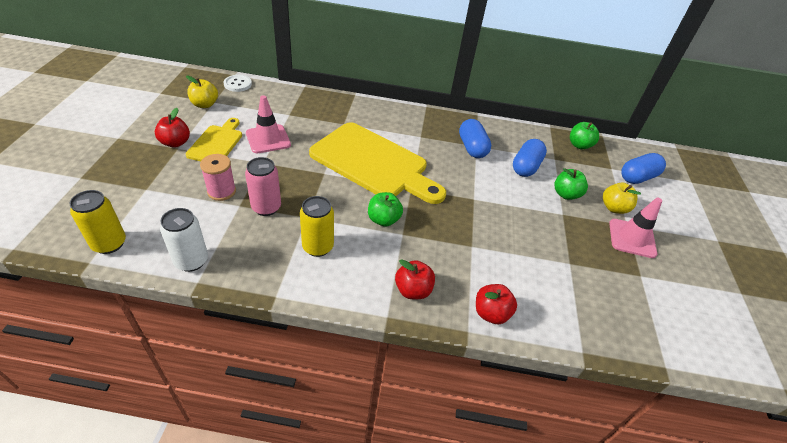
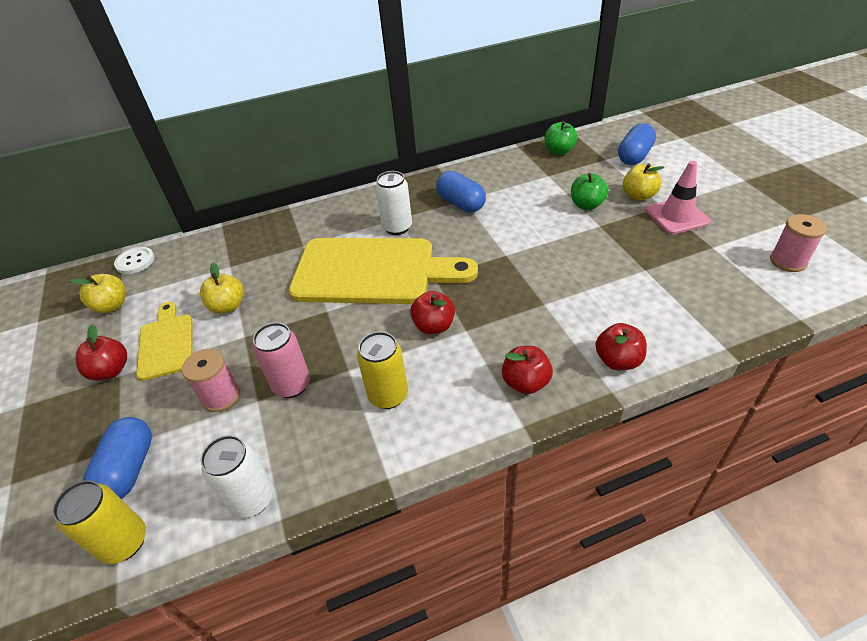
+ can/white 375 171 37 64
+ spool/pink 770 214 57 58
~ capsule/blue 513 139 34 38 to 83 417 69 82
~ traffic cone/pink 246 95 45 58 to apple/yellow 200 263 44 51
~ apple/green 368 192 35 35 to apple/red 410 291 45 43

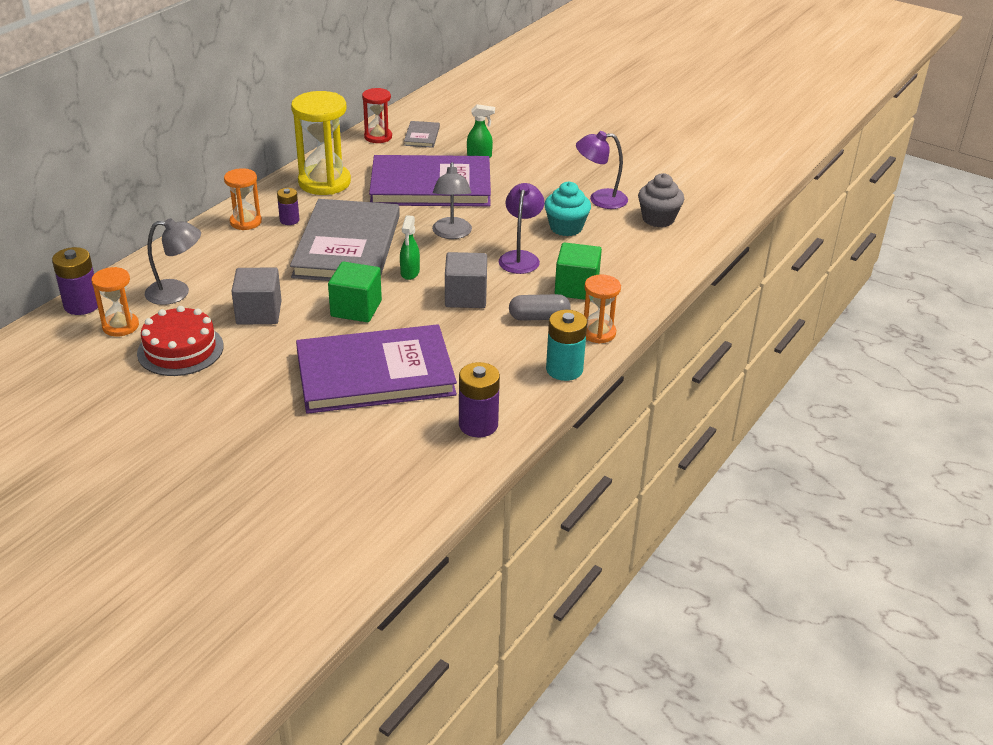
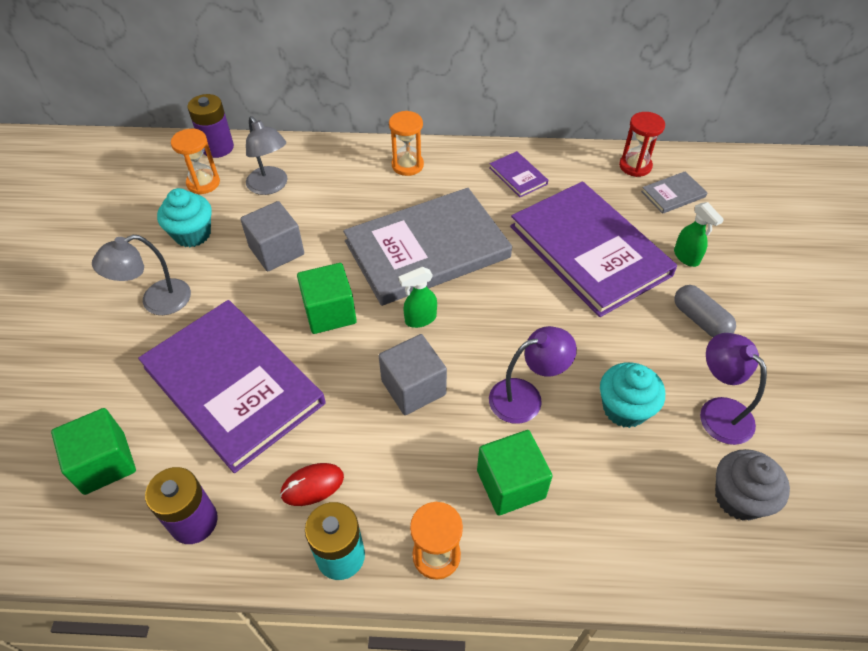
- battery/purple 277 188 22 37
+ cube/green 51 408 85 87
+ mouse/red 280 463 64 43
~ lamp/grey 432 162 40 77 to 92 235 99 80
~ capsule/grey 509 294 62 27 to 675 285 61 52
~ cake/red 137 306 87 70 to cupcake/turquoise 157 188 55 59
~ hourglass/yellow 291 91 60 104 to book/purple 489 151 59 46

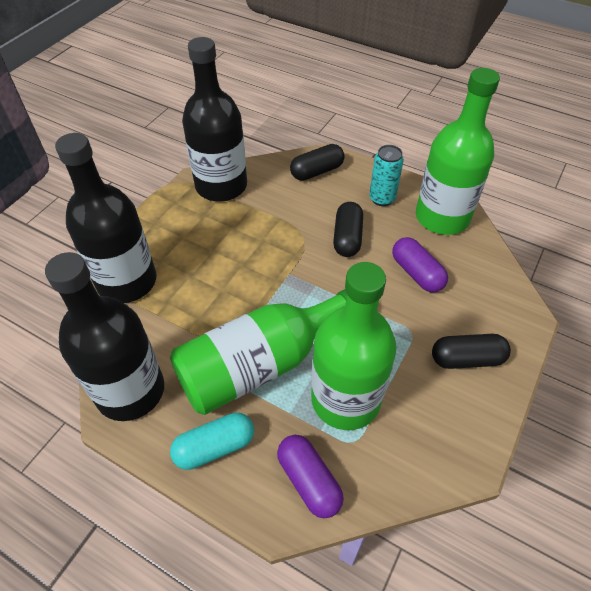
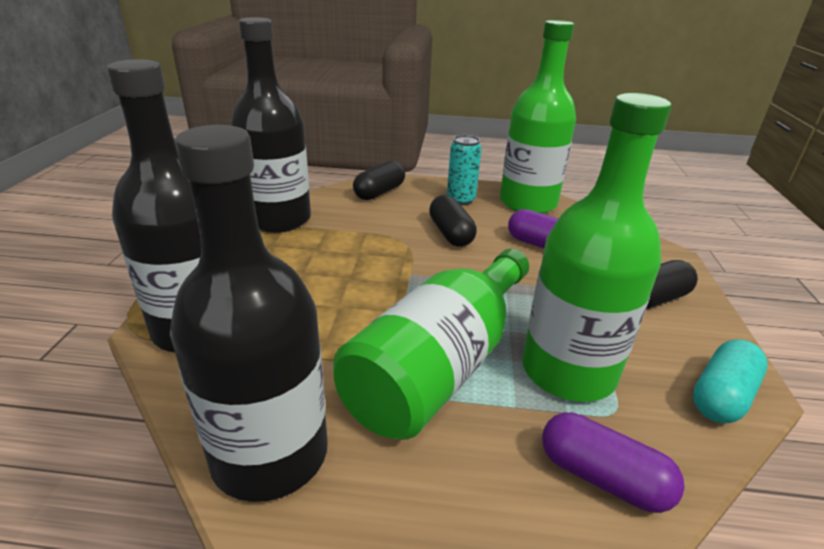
~ capsule/turquoise 170 413 84 57 to 693 339 75 84

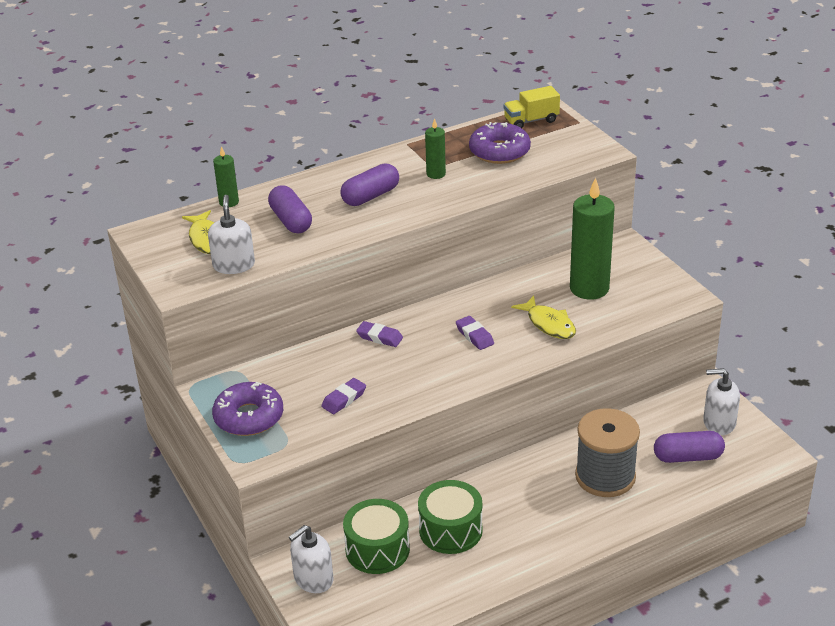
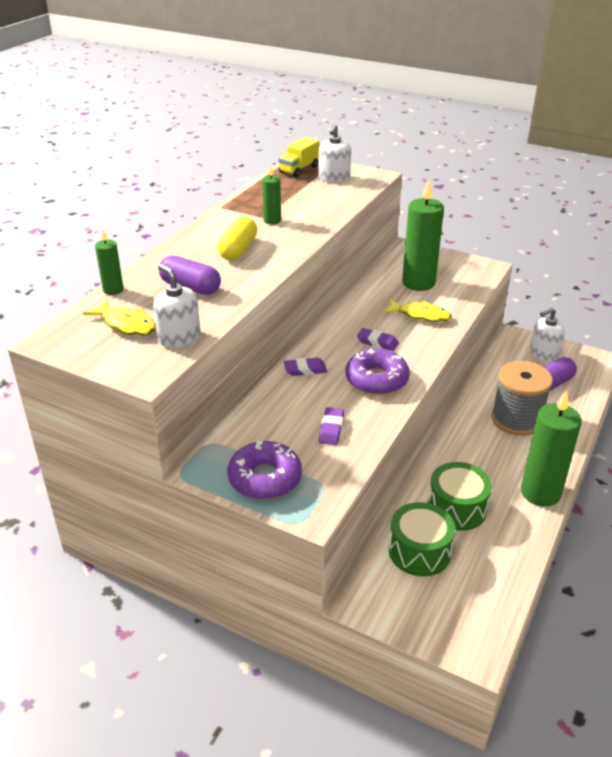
+ candle/green 521 390 61 117
~ soap dispenser/white 289 525 44 68 to 318 124 33 59
~ donut/purple 469 122 62 42 to 346 349 64 46
~ capsule/purple 340 163 59 43 to capsule/yellow 218 217 39 43

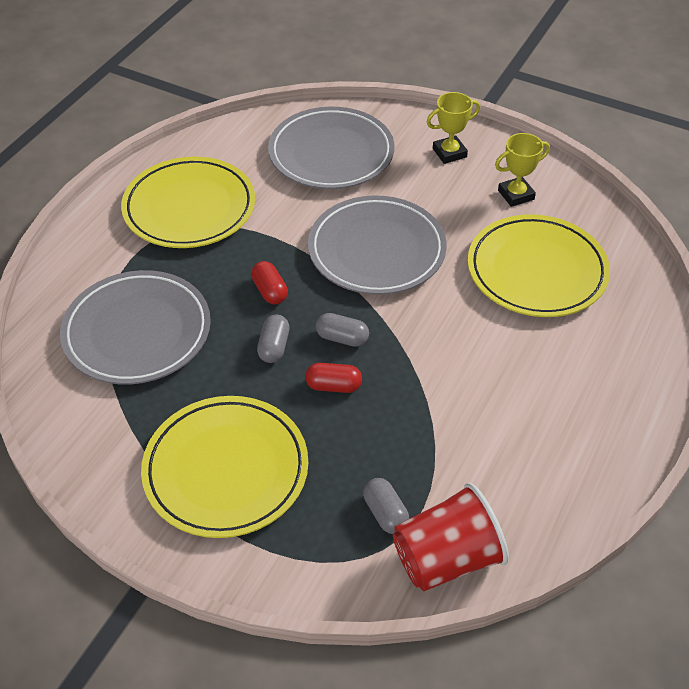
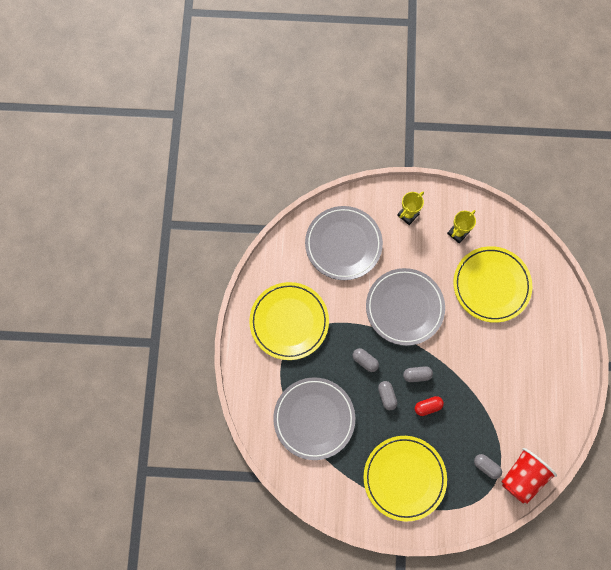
~ capsule/red 251 261 37 43 to capsule/grey 353 348 26 24

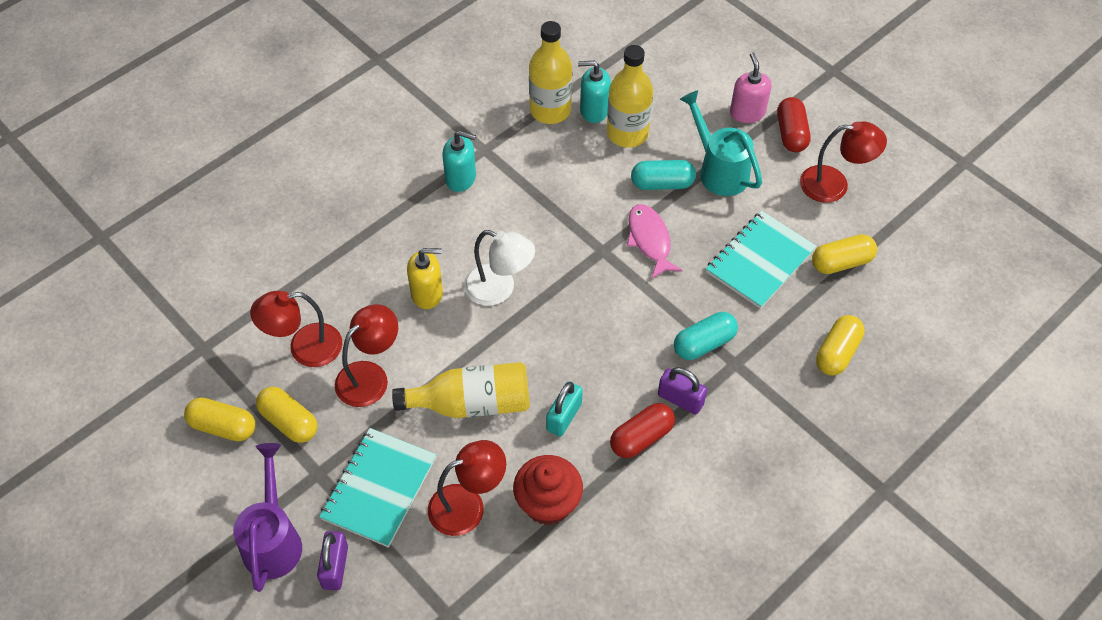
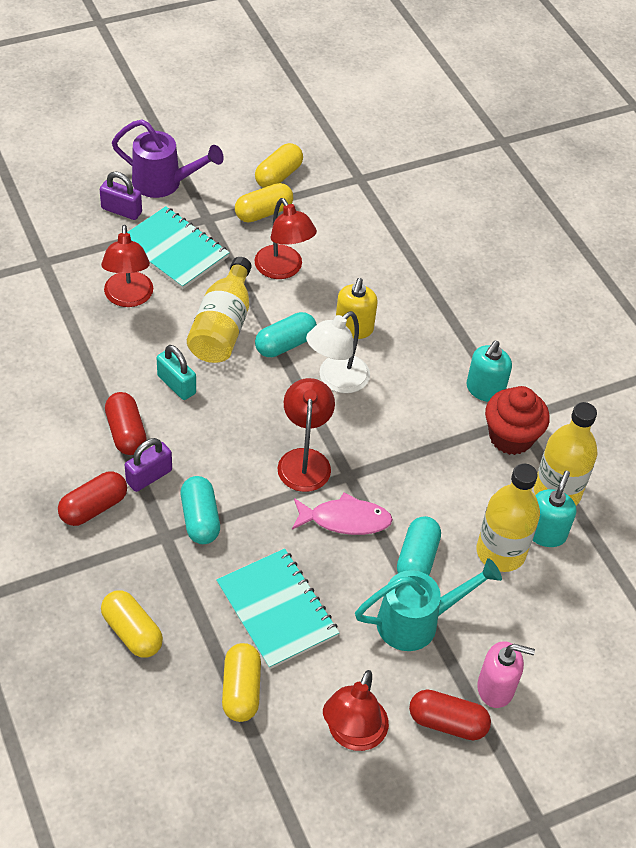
+ capsule/red 58 471 69 55
+ capsule/turquoise 255 312 62 45
~ lamp/red 250 291 92 76 to 277 378 58 114
~ cupcake/red 513 455 70 70 to 485 386 65 69

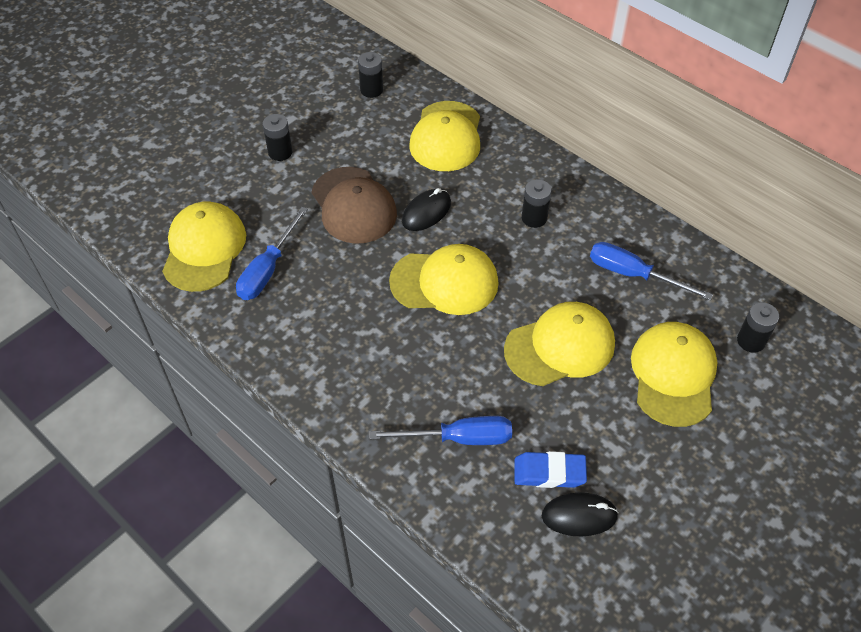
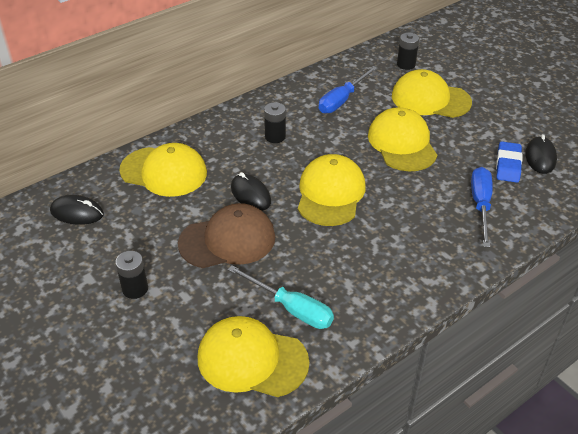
~ battery/black 358 52 25 46 to mouse/black 50 195 54 30
~ screwdriver/blue 236 207 72 93 to screwdriver/turquoise 228 265 106 64

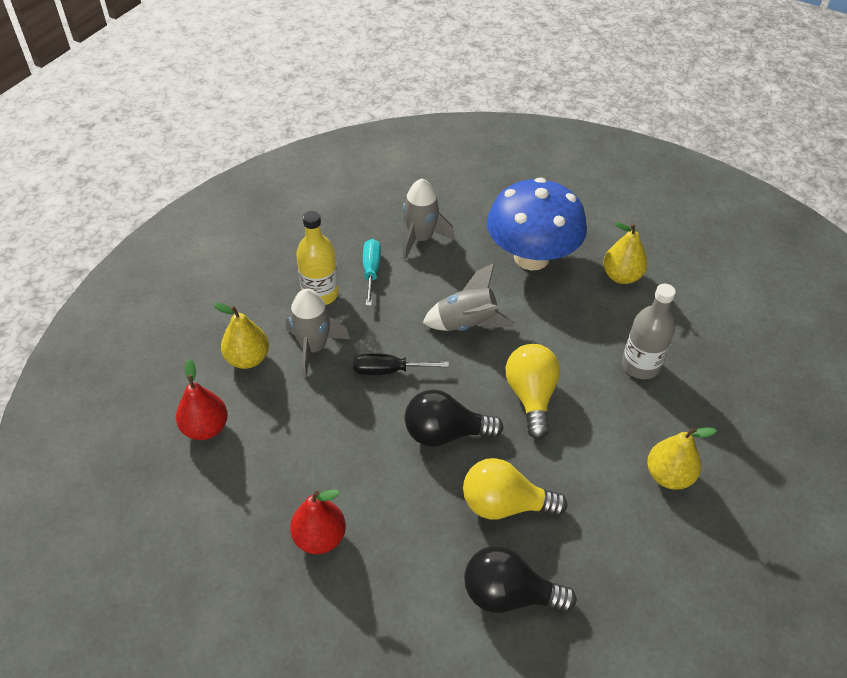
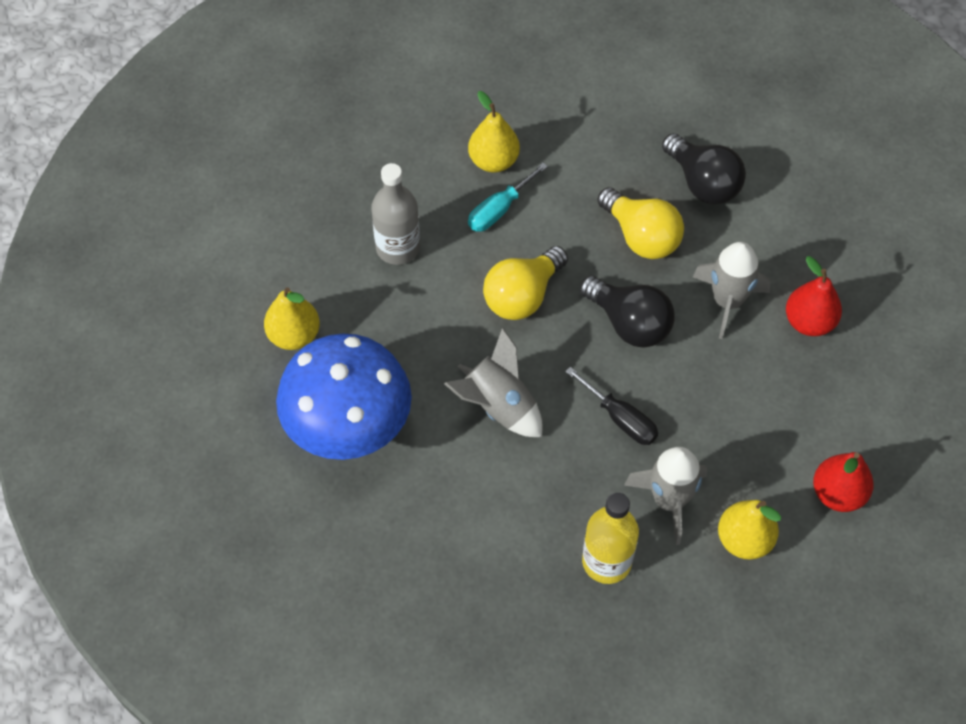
~ screwdriver/turquoise 363 239 18 67 to 468 163 80 69
~ rocket/grey 403 179 51 81 to 693 242 78 97

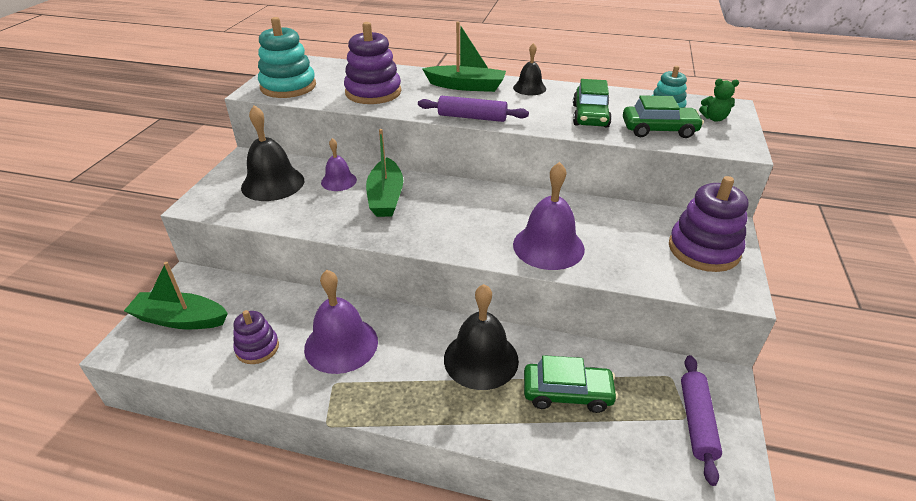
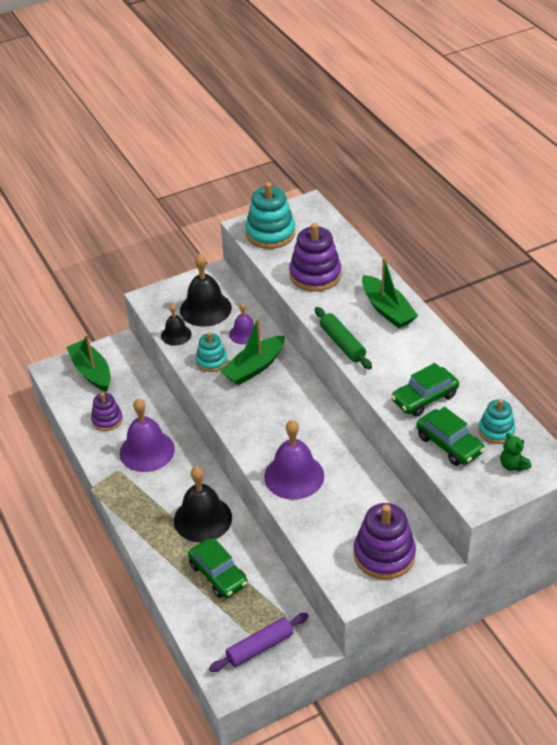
+ stacking toy/turquoise 196 332 31 40
~ bell/black 513 43 33 52 to 161 304 31 42
~ rolling pin/purple 418 96 111 26 to rolling pin/green 315 307 57 63

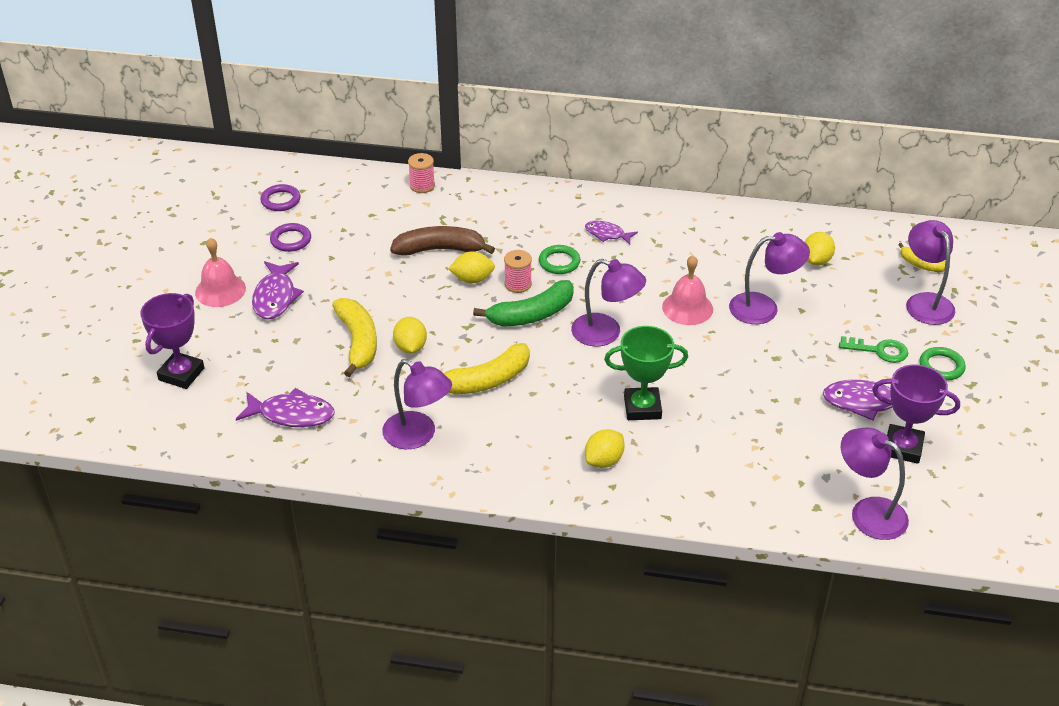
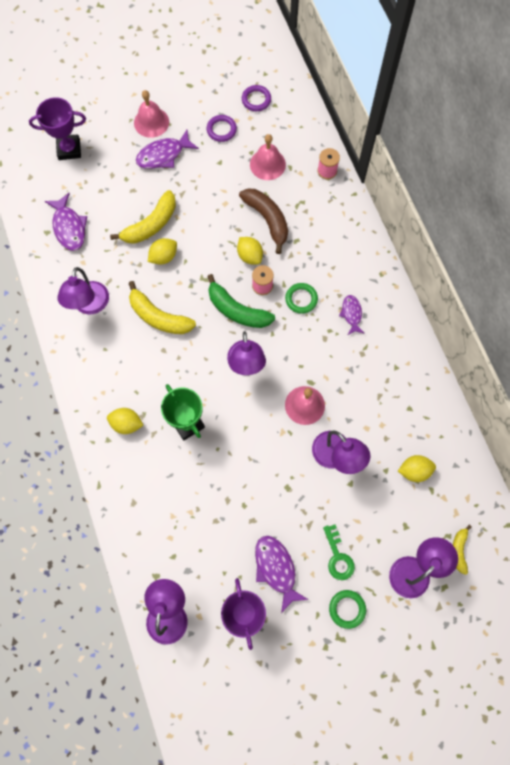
+ bell/pink 250 134 36 46

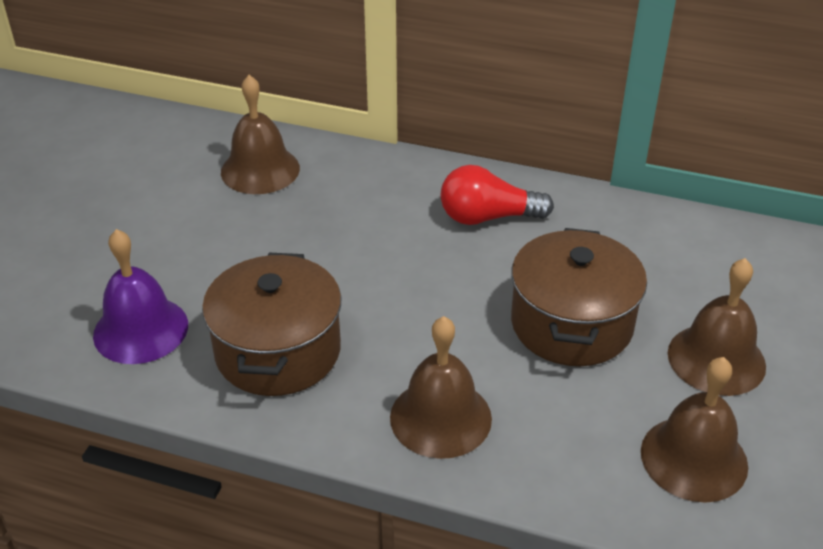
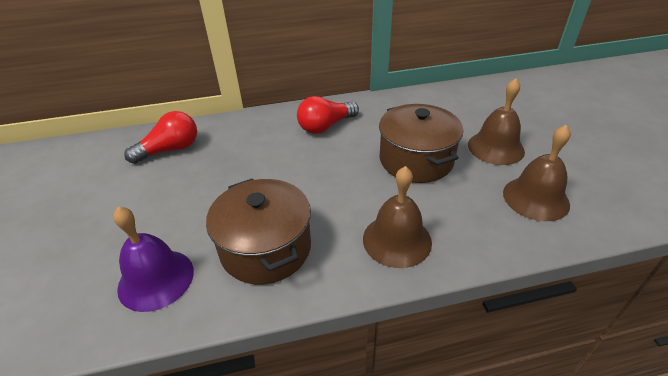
~ bell/brown 221 75 79 119 to light bulb/red 124 111 73 53

